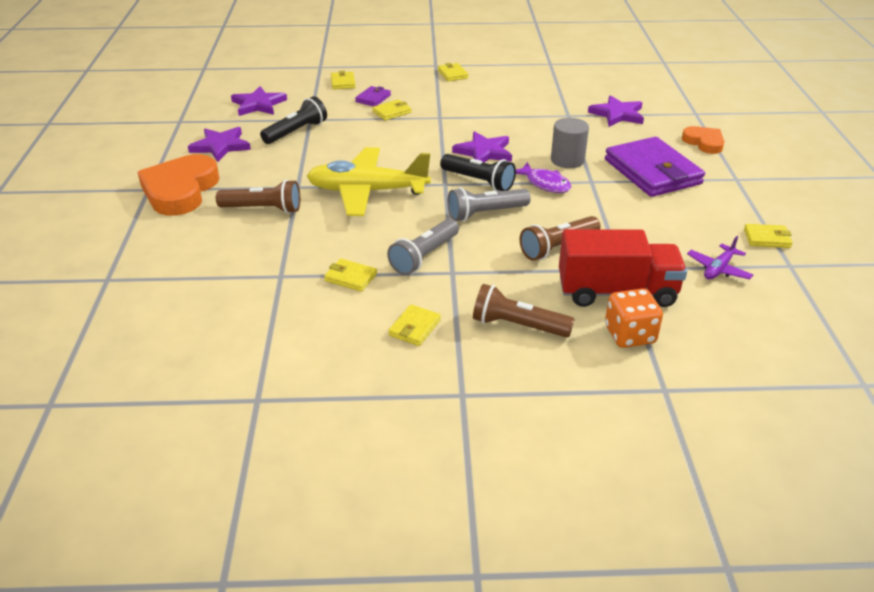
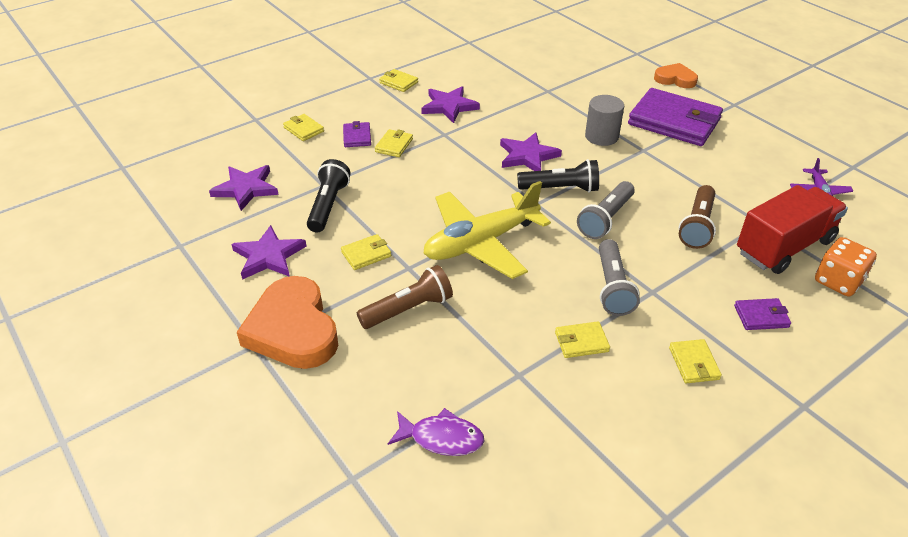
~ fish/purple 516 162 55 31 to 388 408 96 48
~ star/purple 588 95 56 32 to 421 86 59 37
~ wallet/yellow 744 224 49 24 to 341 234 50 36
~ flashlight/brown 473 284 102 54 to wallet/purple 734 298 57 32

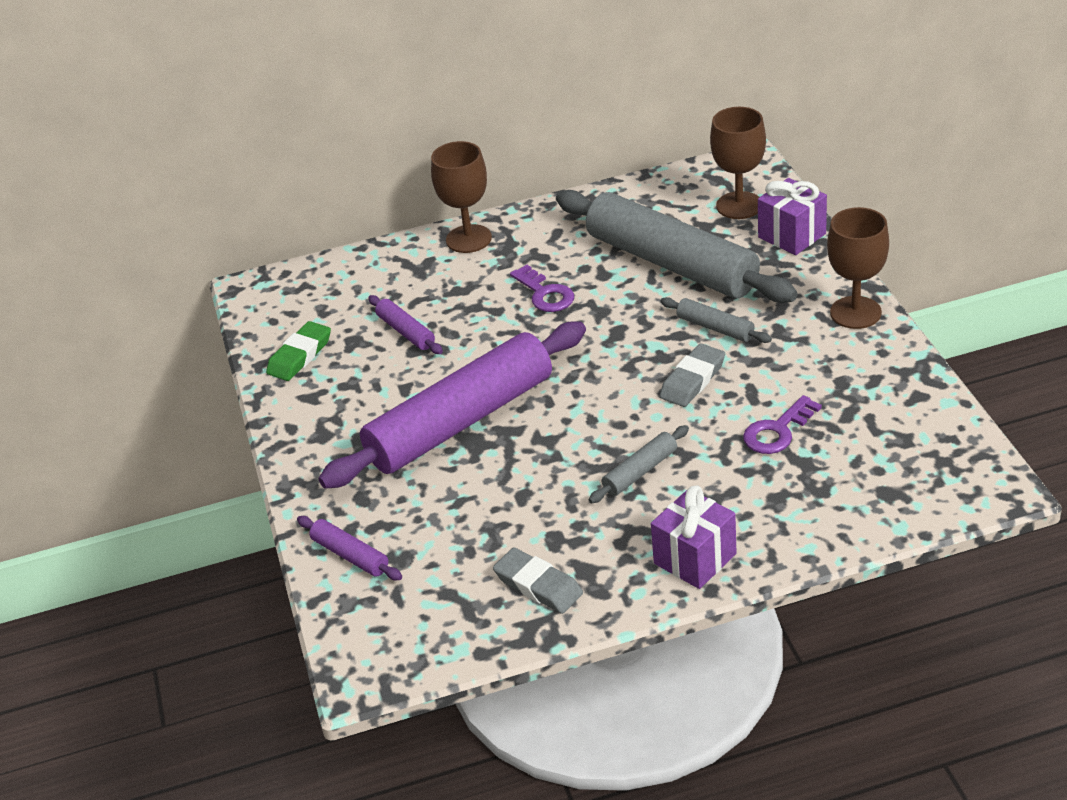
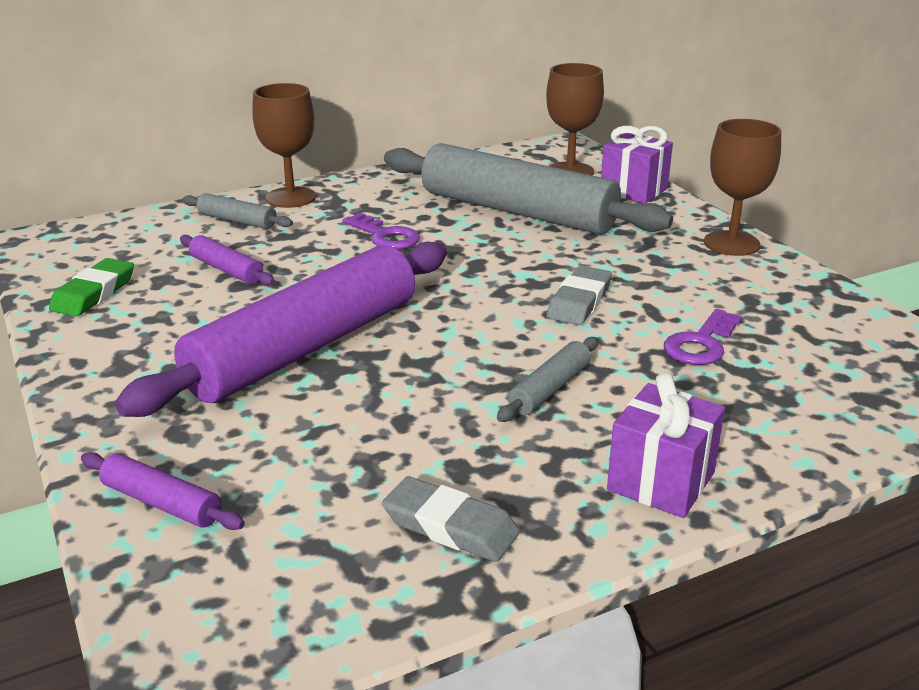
~ rolling pin/grey 661 297 111 46 to 182 193 111 36

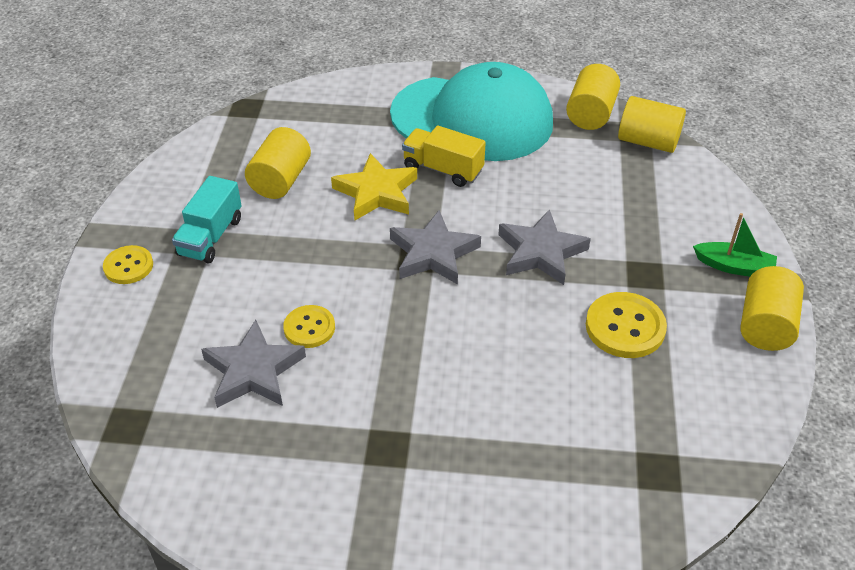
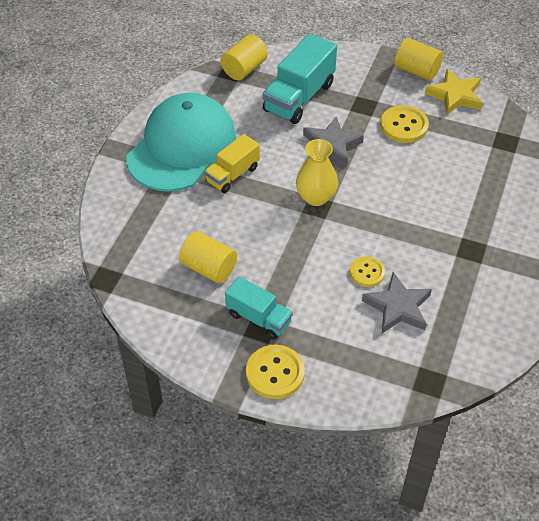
- cylinder/yellow 566 64 54 66
- boat/green 693 213 84 64
+ truck/turquoise 263 33 74 91
~ star/yellow 331 153 86 68 to 425 69 58 46
~ star/grey 390 210 91 75 to vase/yellow 296 139 42 67
~ button/yellow 103 245 50 39 = 246 345 59 54 x1.54

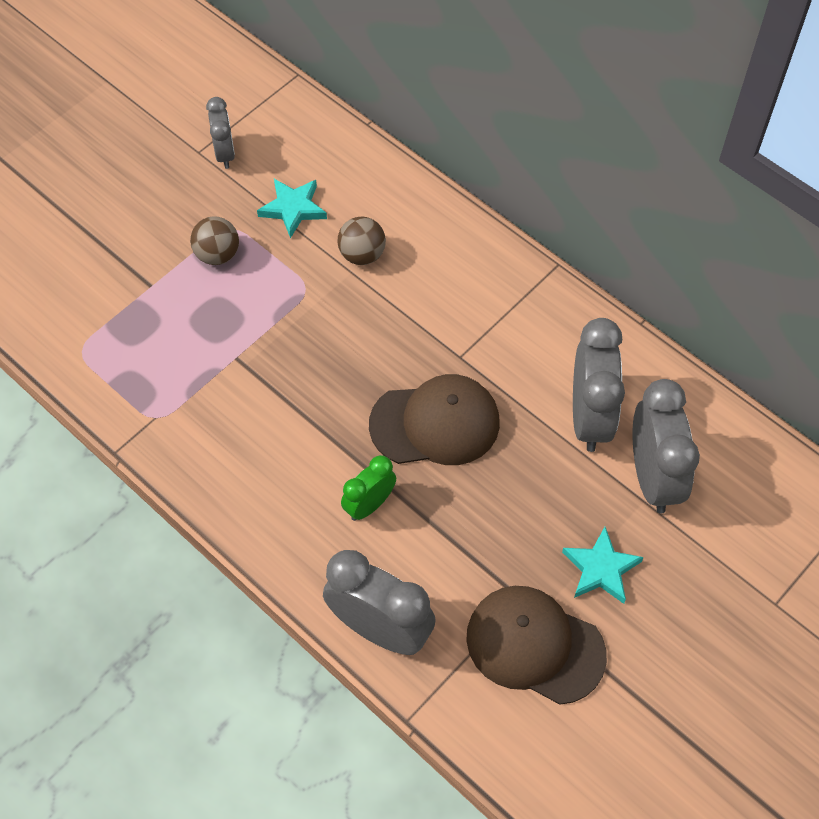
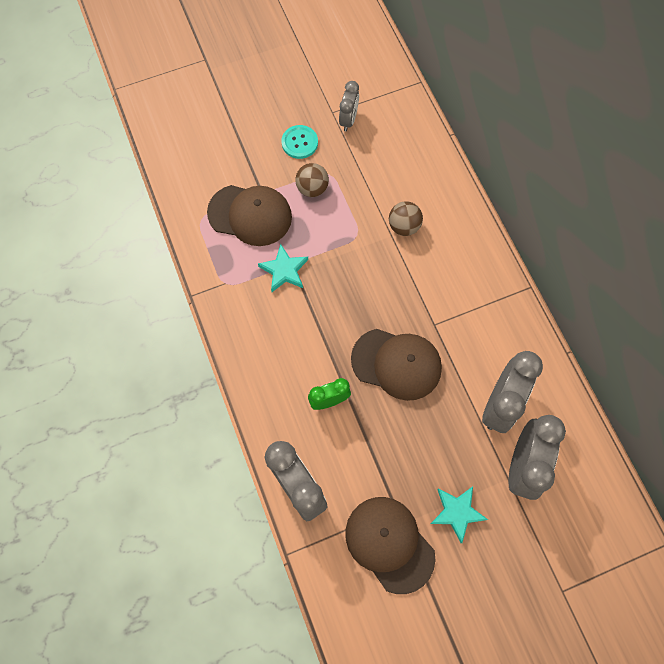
+ cap/brown 207 185 85 61
+ button/turquoise 281 125 37 34
~ star/turquoise 257 179 70 59 to 258 244 50 48

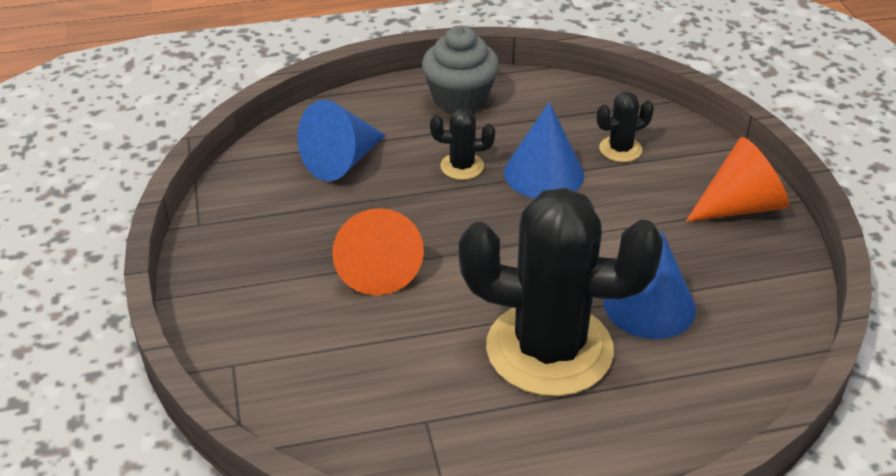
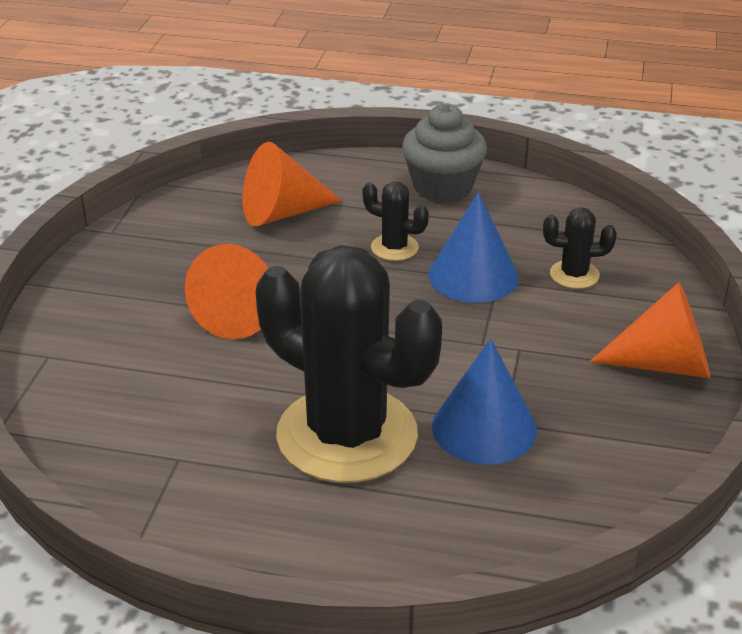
~ cone/blue 297 100 89 81 to cone/orange 243 142 99 85

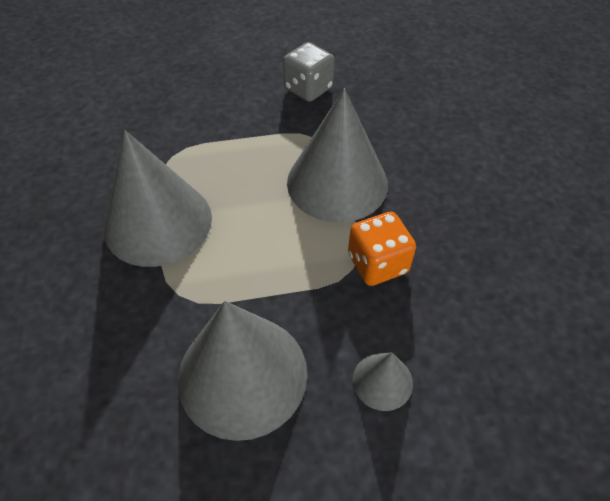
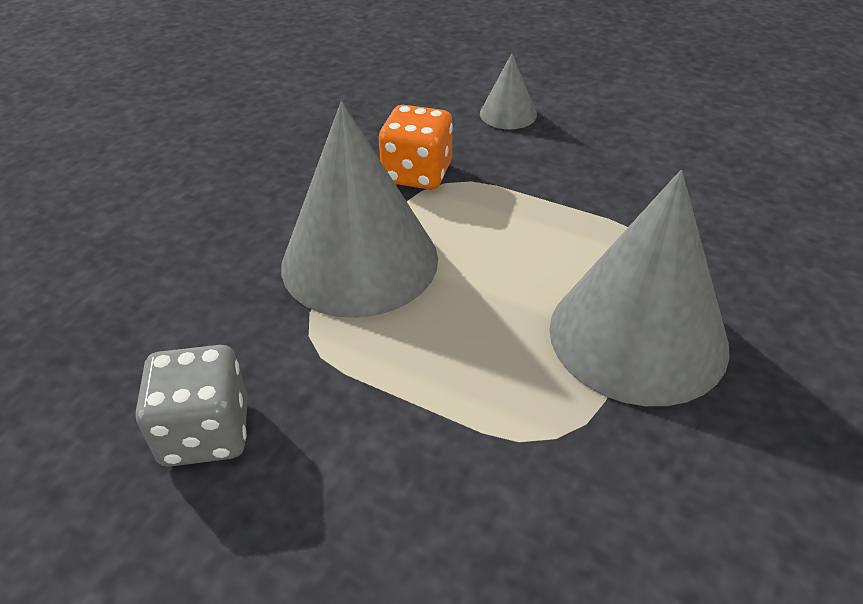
- cone/grey 178 301 130 140

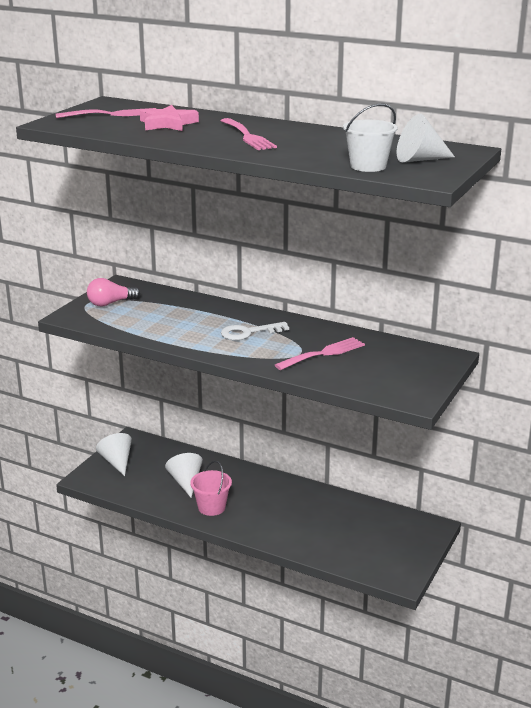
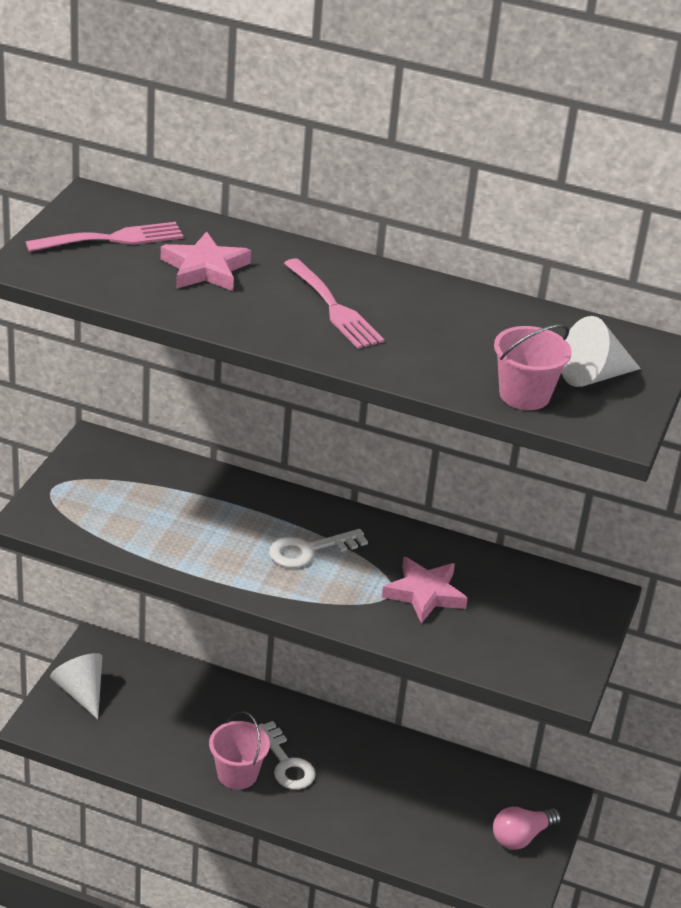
- cone/white 165 453 38 44
+ key/white 258 721 58 69
~ light bulb/pink 87 278 53 29 to 493 807 68 43
~ fork/pink 275 337 90 33 to star/pink 382 557 86 67
~ bucket/white 343 104 55 68 to bucket/pink 494 324 78 86

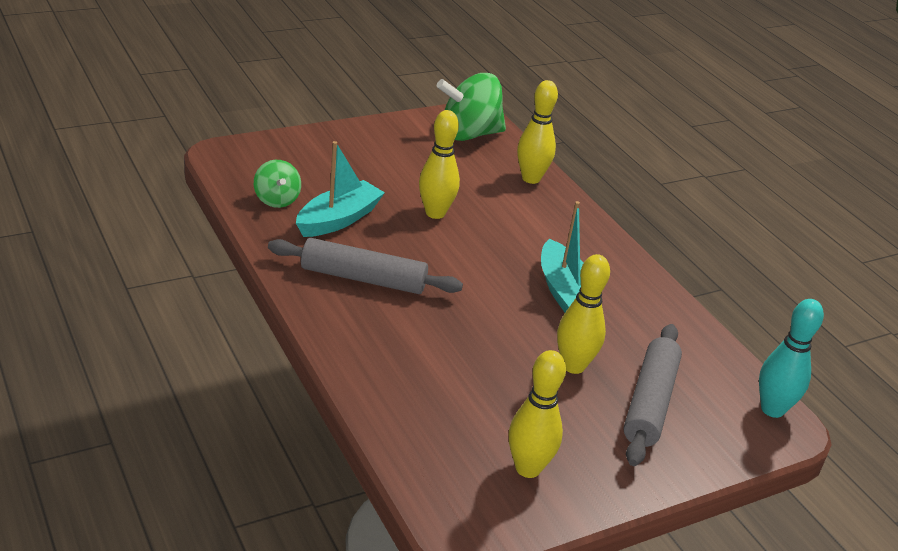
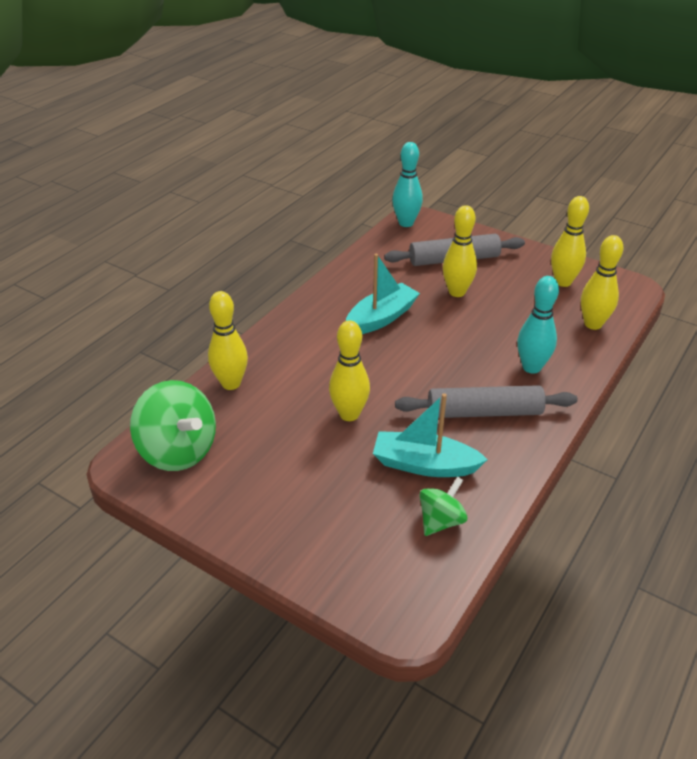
+ bowling pin/turquoise 517 276 42 98
+ bowling pin/yellow 581 235 42 95
~ rolling pin/grey 268 238 195 56 = 395 385 182 33 75 degrees counterclockwise

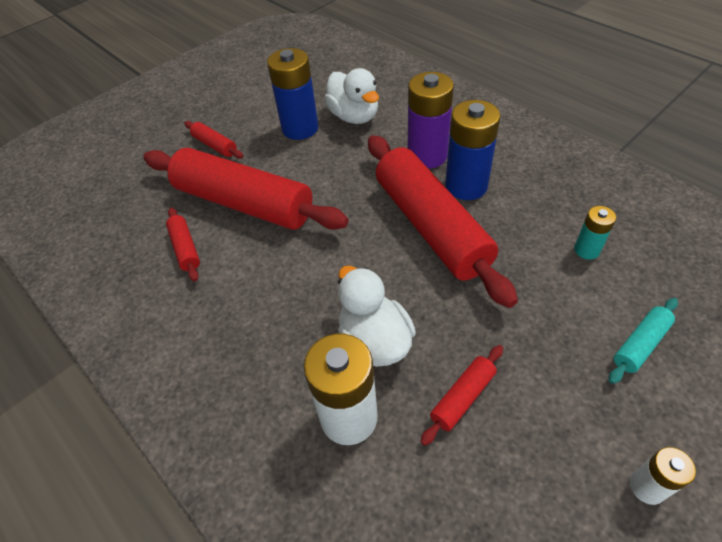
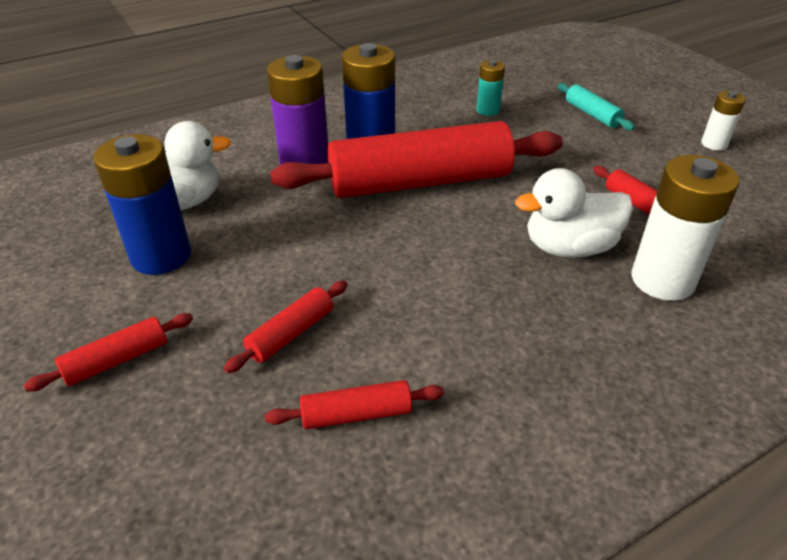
~ rolling pin/red 143 148 206 82 = 224 281 124 92 x0.42

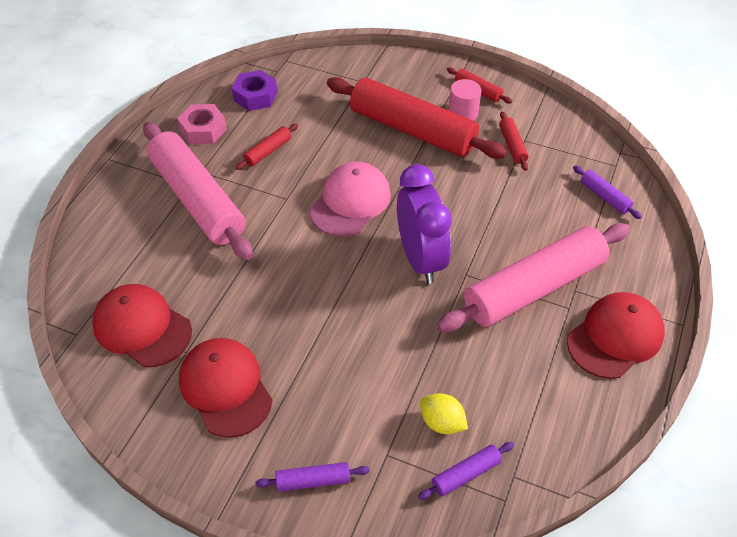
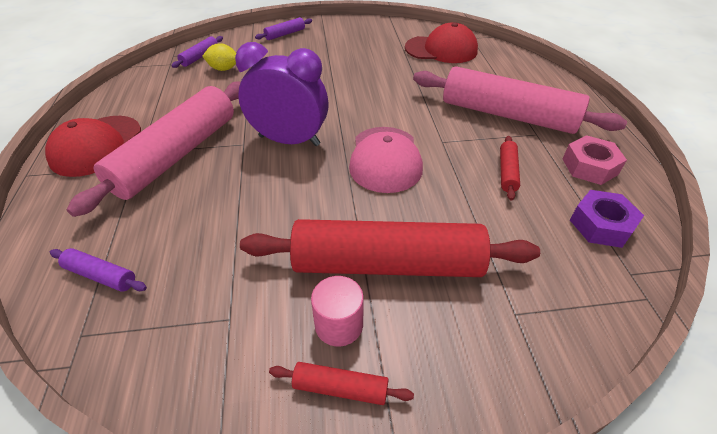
- cap/red 179 338 94 100
- rolling pin/red 499 111 30 60
~ clock/purple 397 164 55 120 = 235 42 94 104 150 degrees clockwise

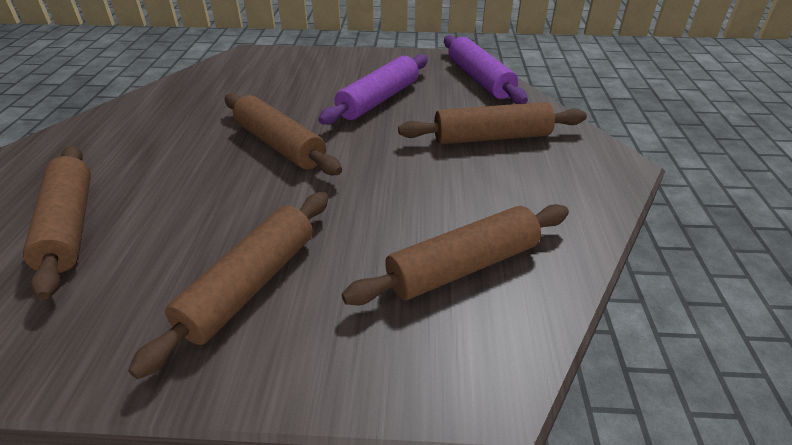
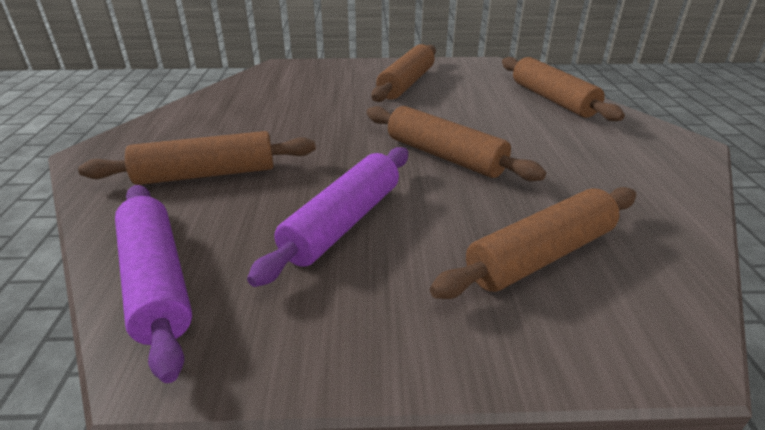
~ rolling pin/brown 342 204 227 101 to 430 187 206 112

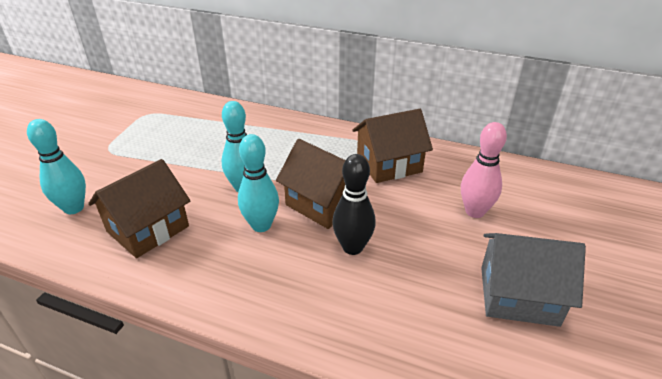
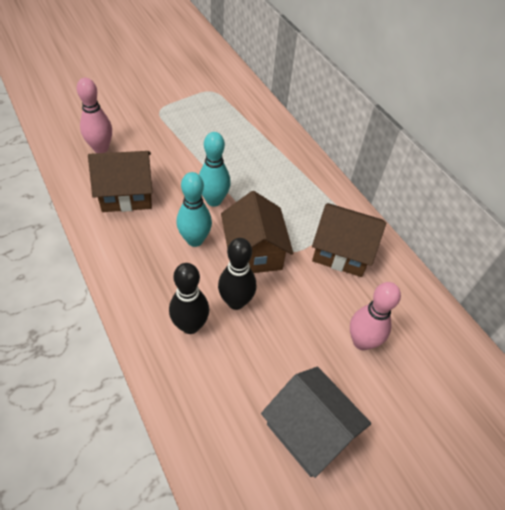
+ bowling pin/black 169 263 40 71
~ bowling pin/turquoise 27 119 59 95 to bowling pin/pink 77 78 35 75

